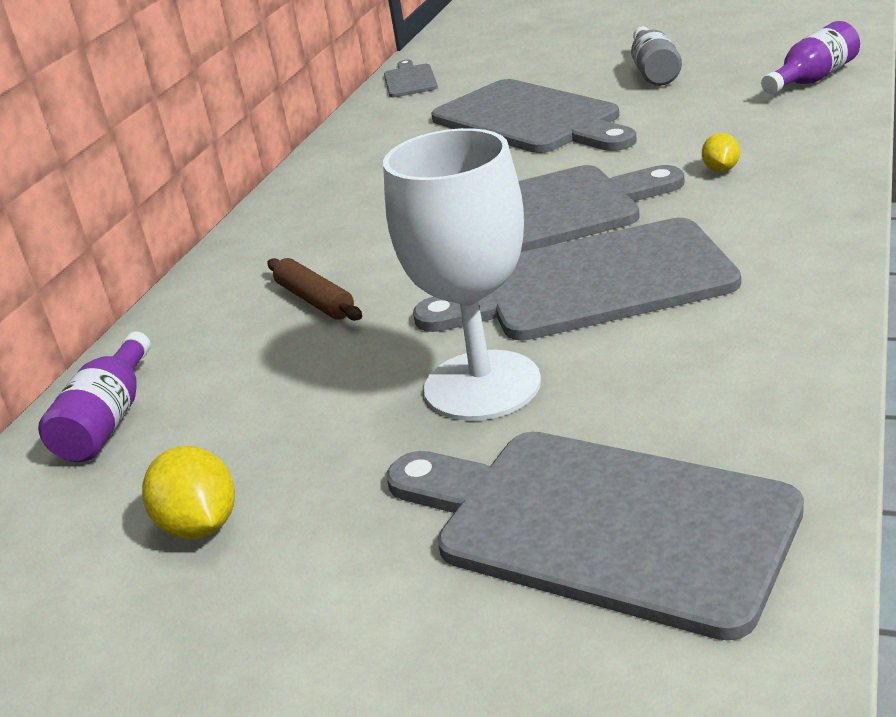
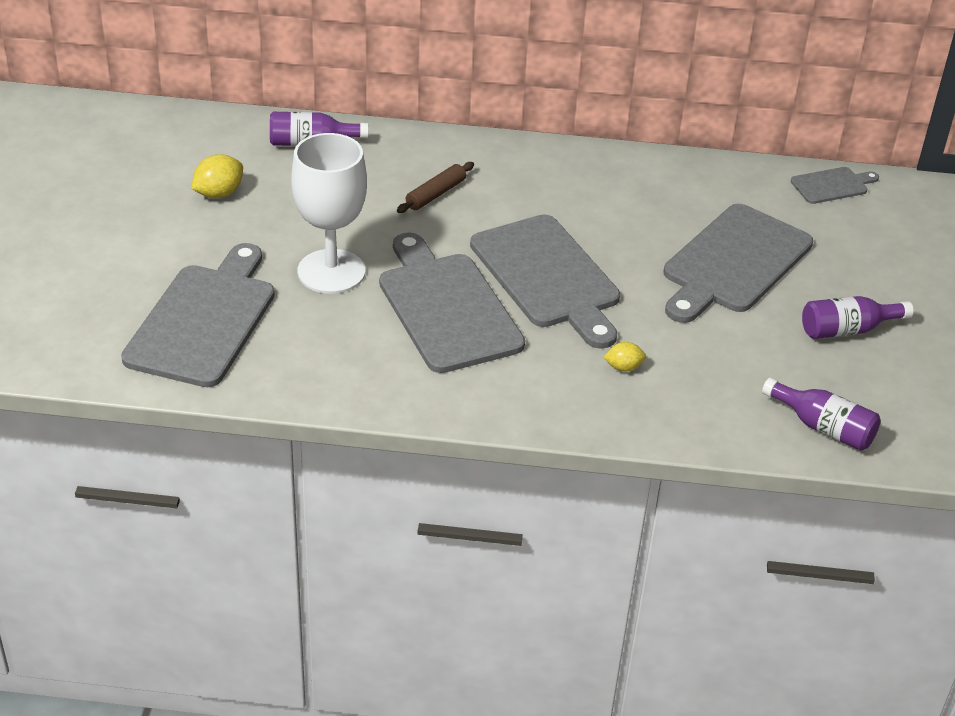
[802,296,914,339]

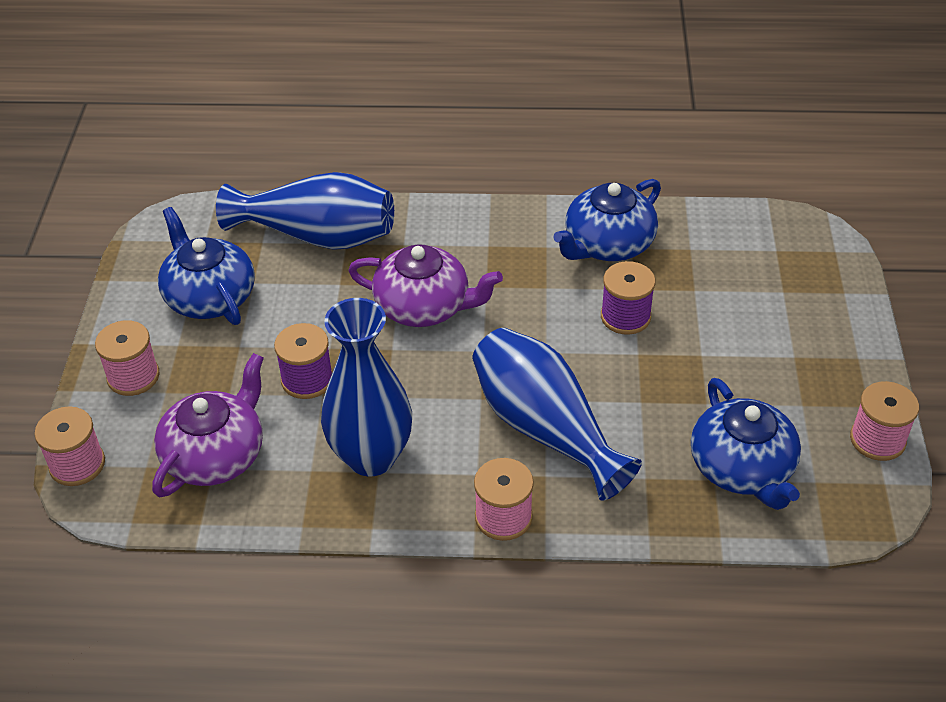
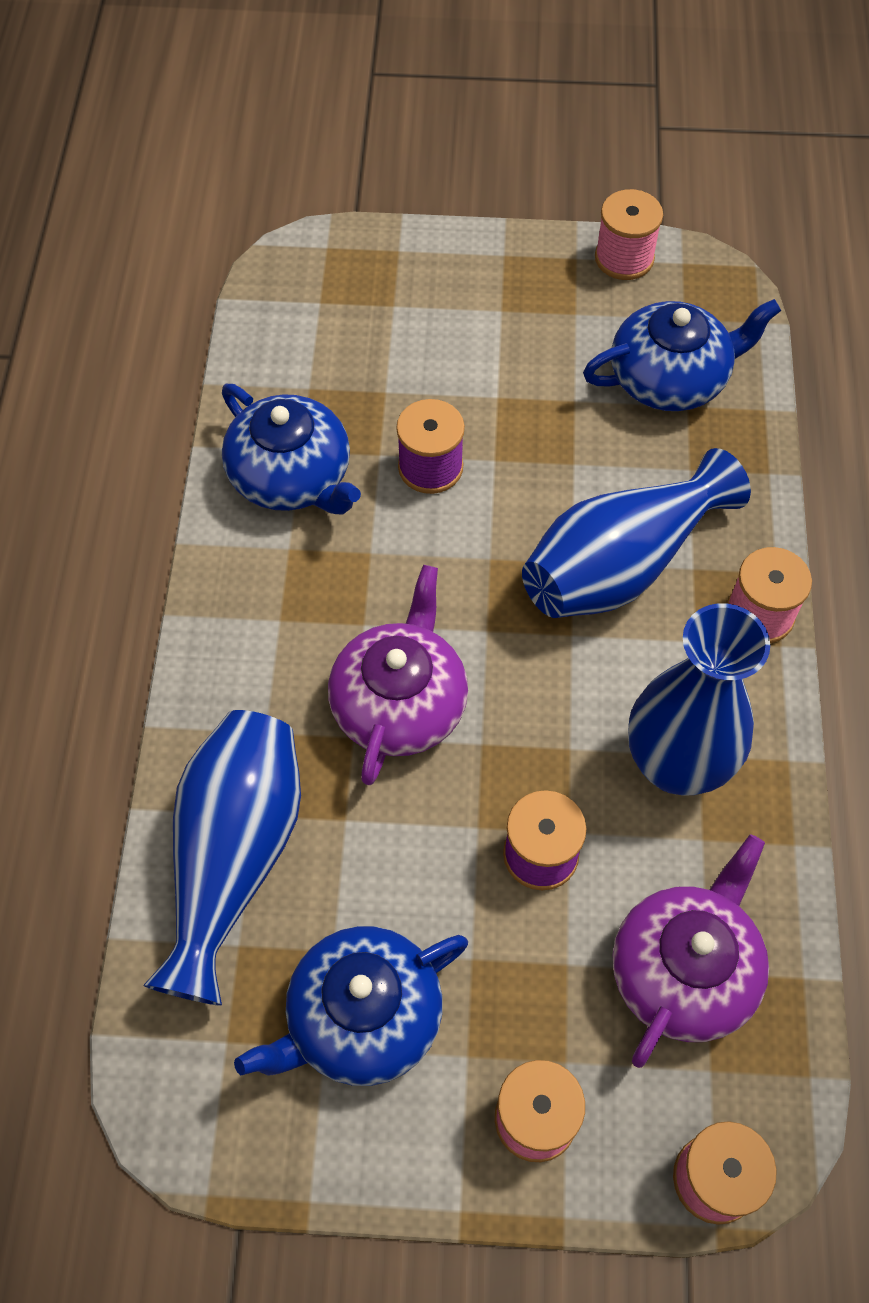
[613,834,769,1068]

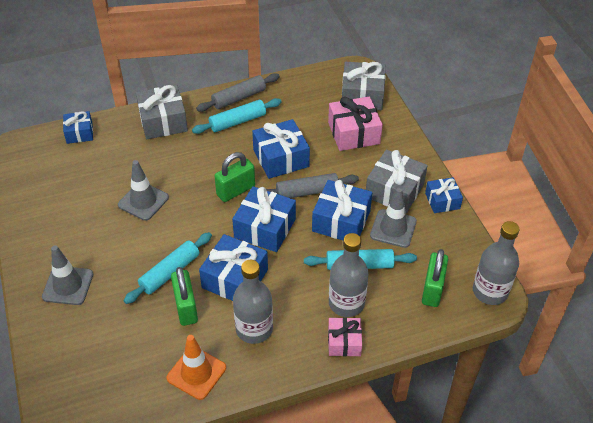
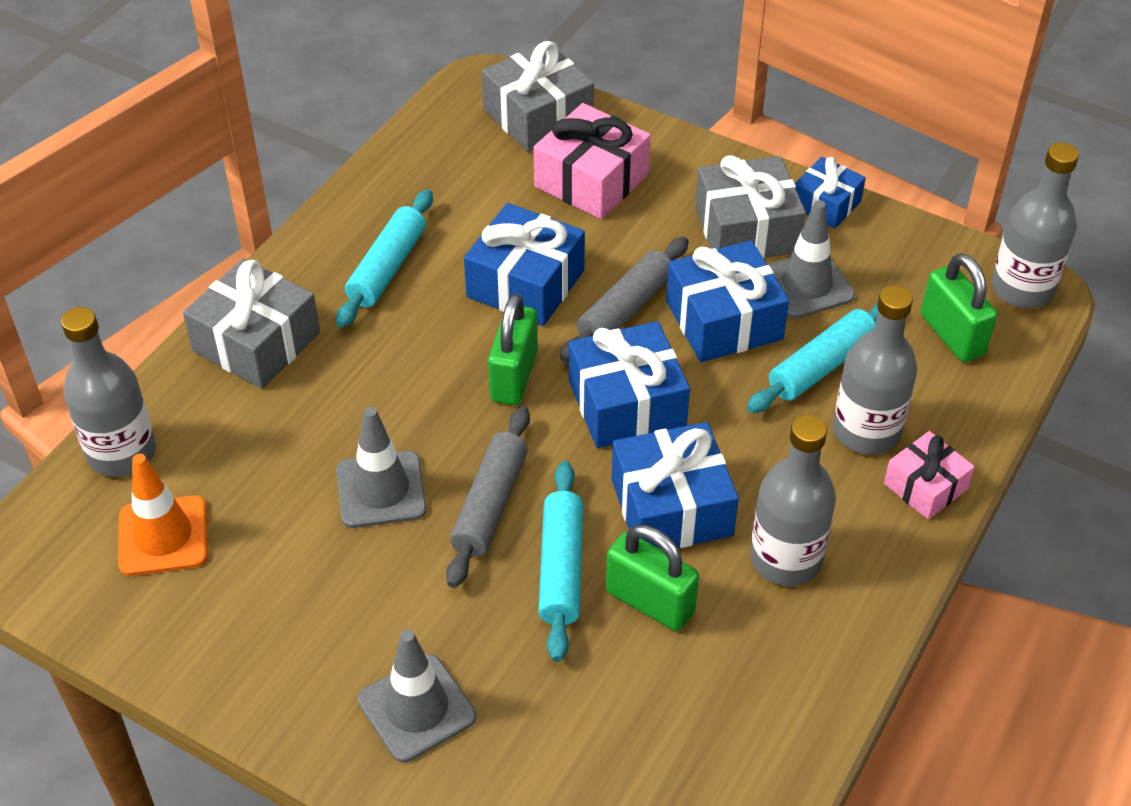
[61,307,156,477]
[118,454,208,576]
[446,406,530,588]

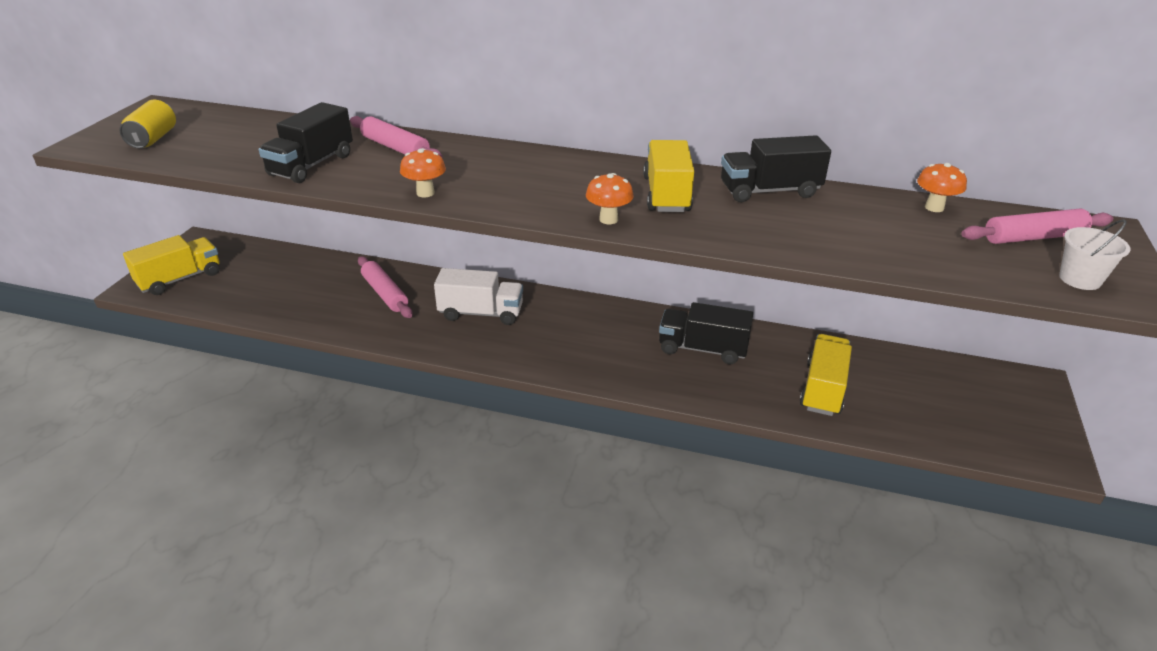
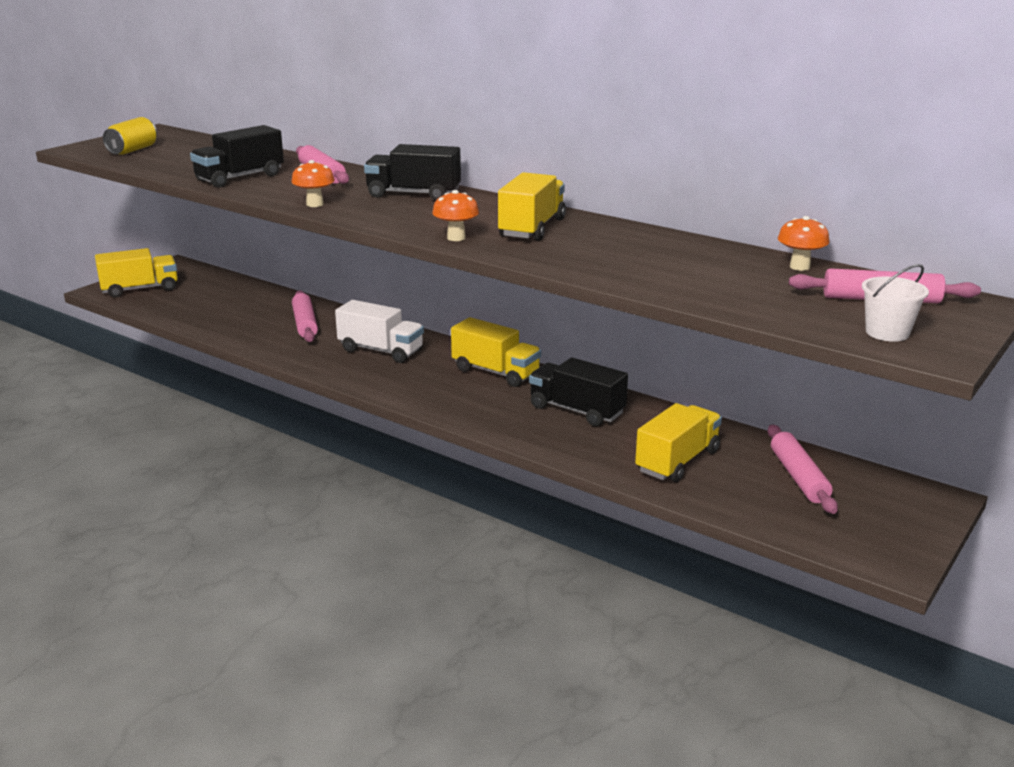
[364,144,461,201]
[451,317,541,387]
[768,424,838,514]

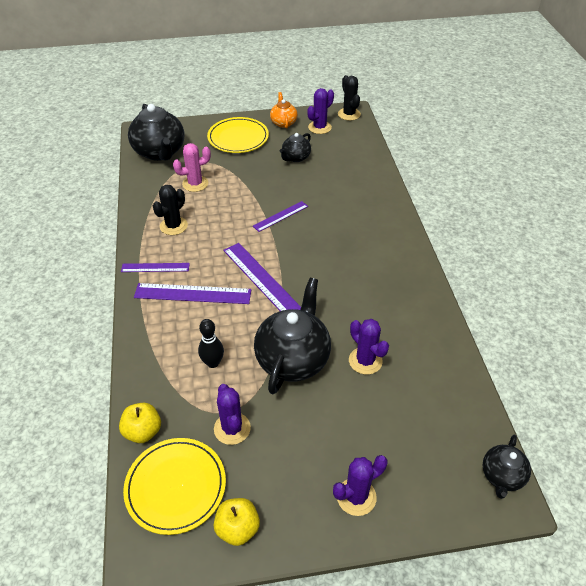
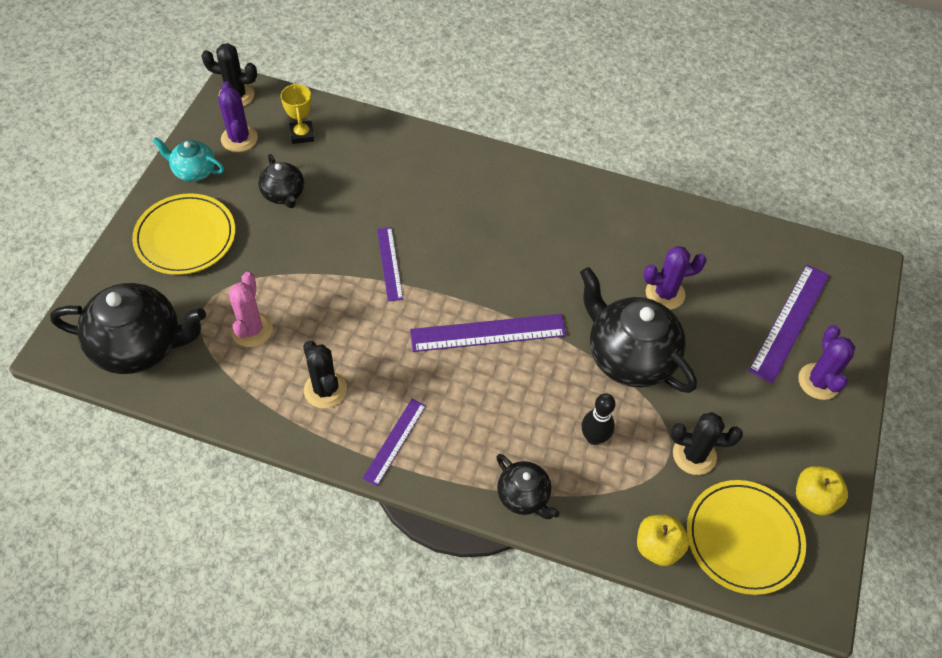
[748,264,830,384]
[671,412,743,475]
[153,137,224,182]
[496,454,560,519]
[281,83,314,144]

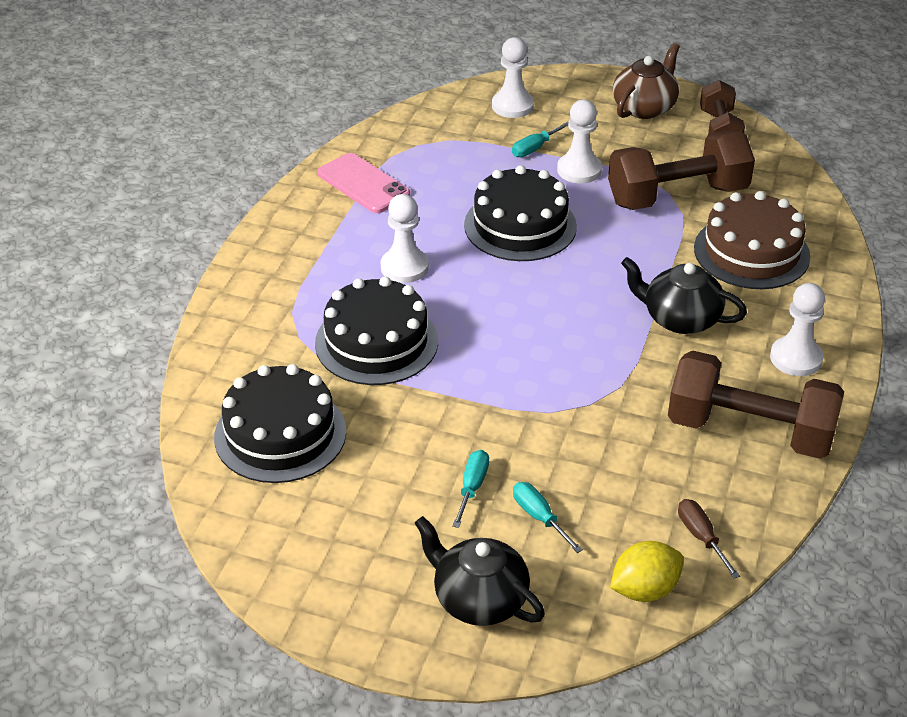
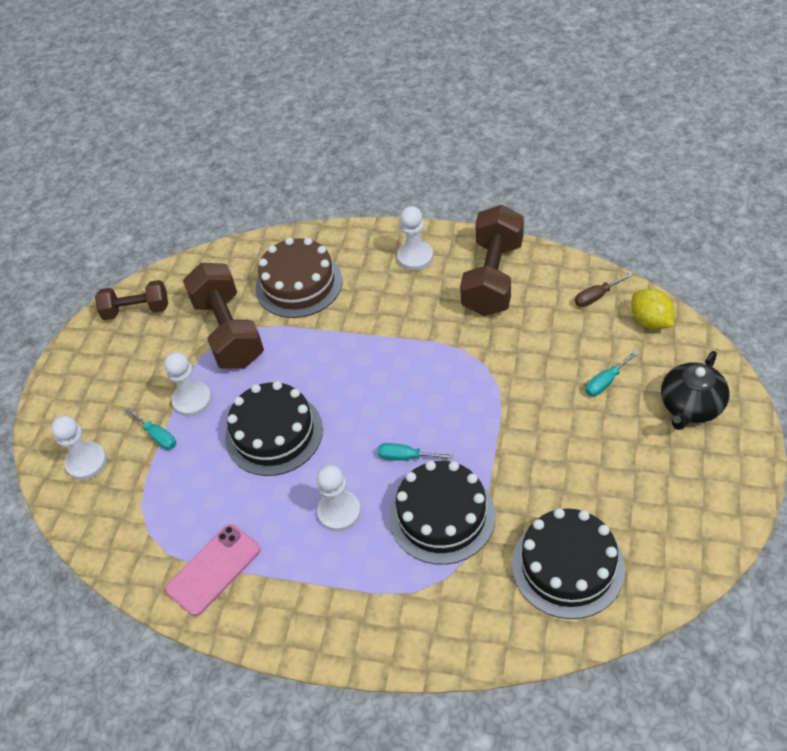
[378,443,453,461]
[613,43,680,119] (first image)
[621,257,747,334] (first image)

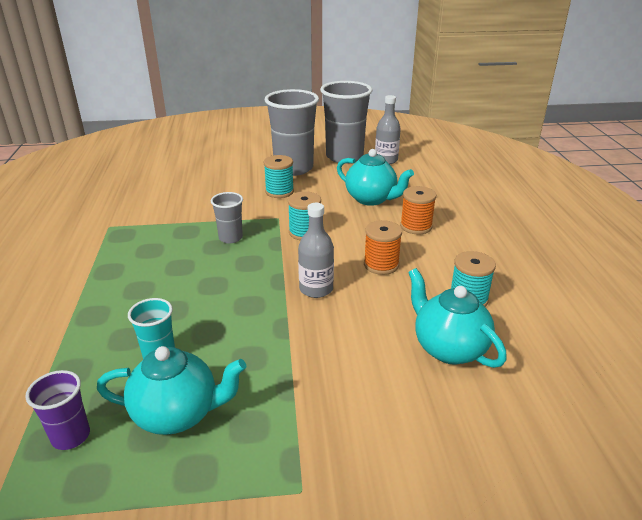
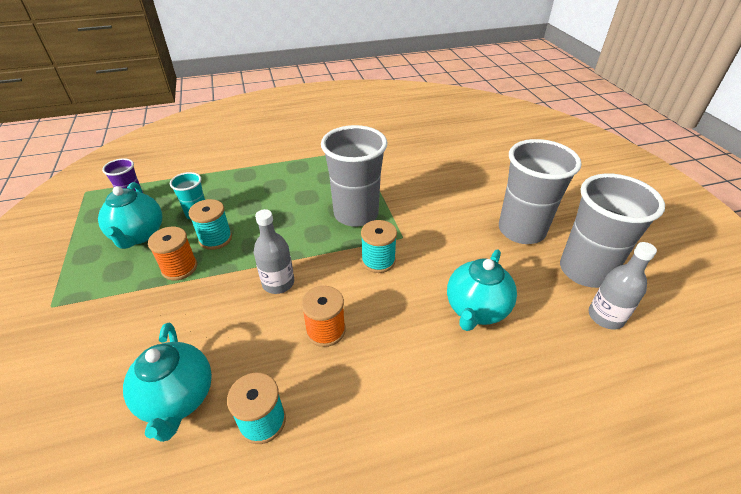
[321,125,387,227]
[189,199,232,250]
[148,227,197,280]
[123,323,212,442]

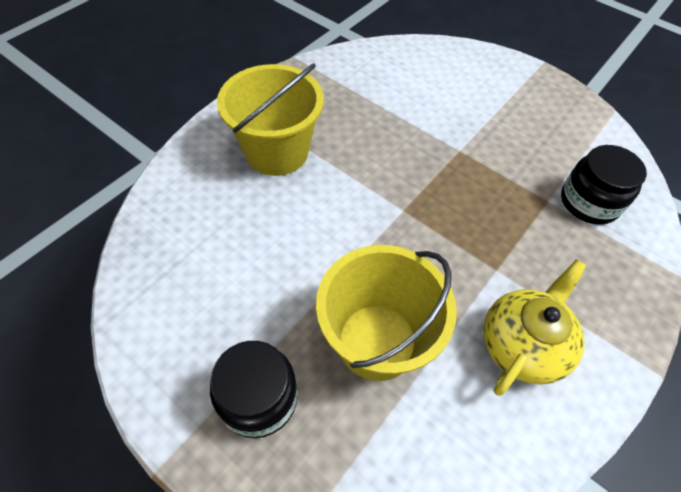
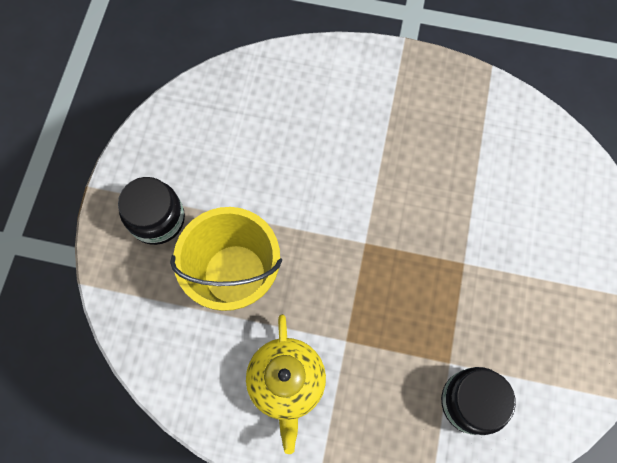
[217,64,324,176] (first image)
[246,314,326,454]

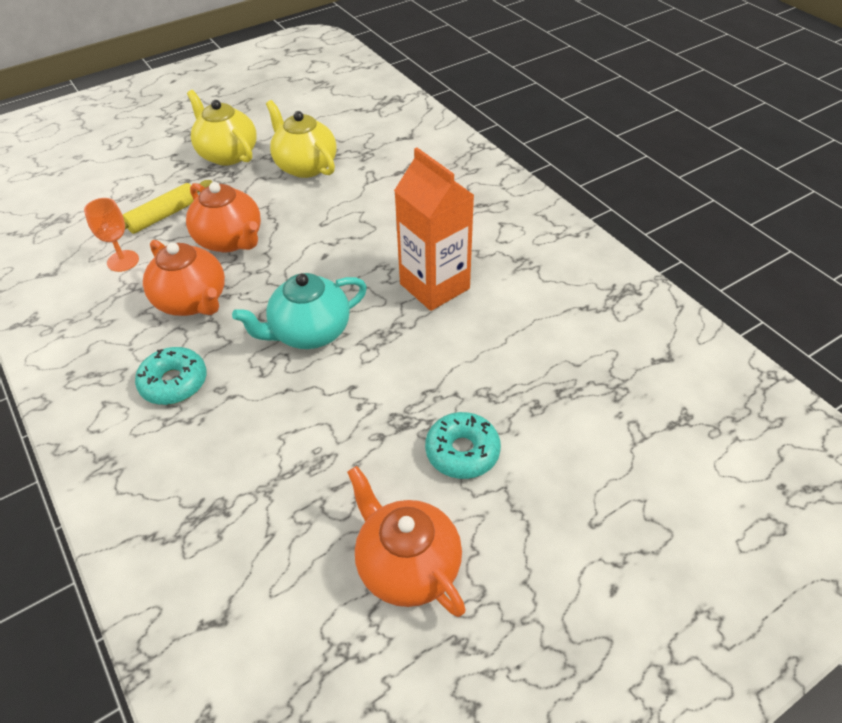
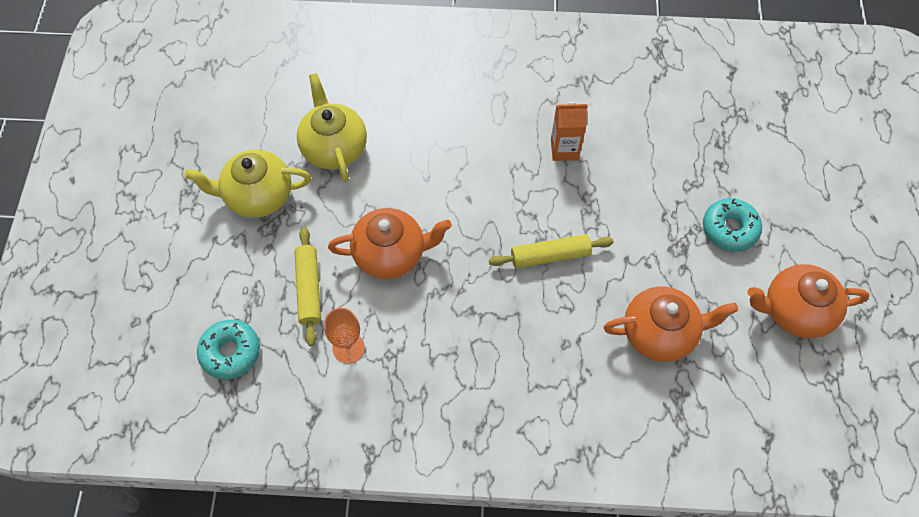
[197,320,260,380]
[604,287,738,362]
[489,234,614,269]
[297,73,367,182]
[551,102,588,161]

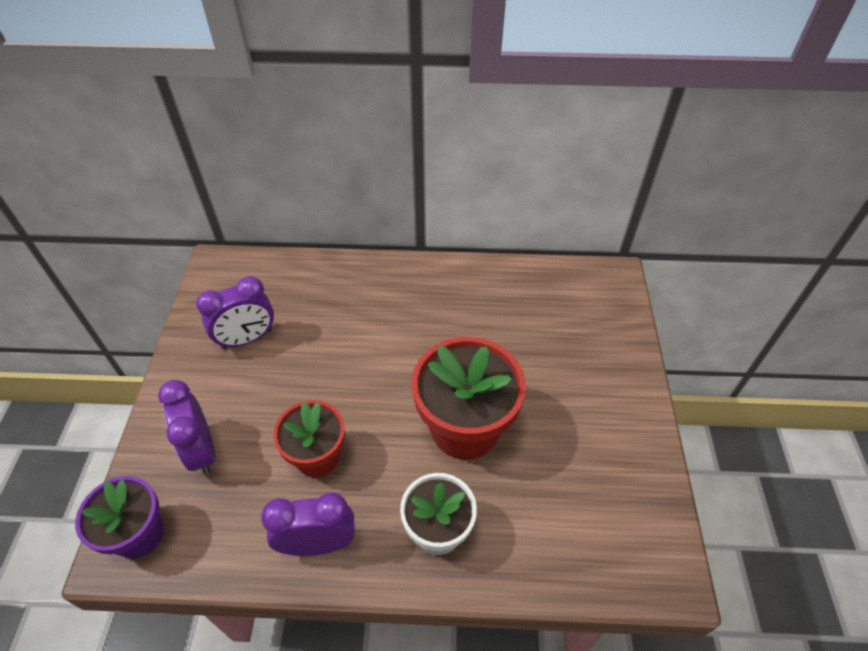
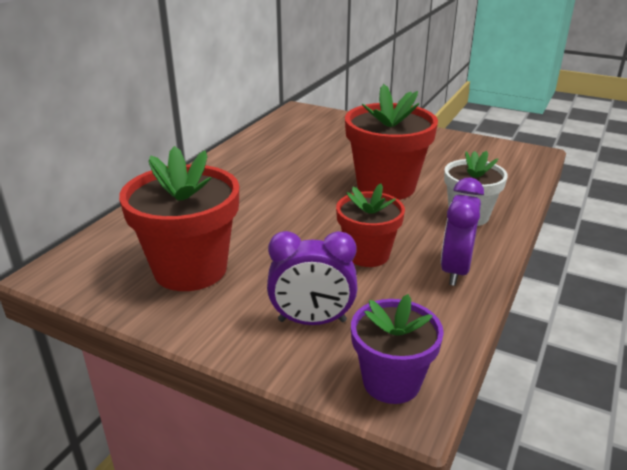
[119,146,239,291]

